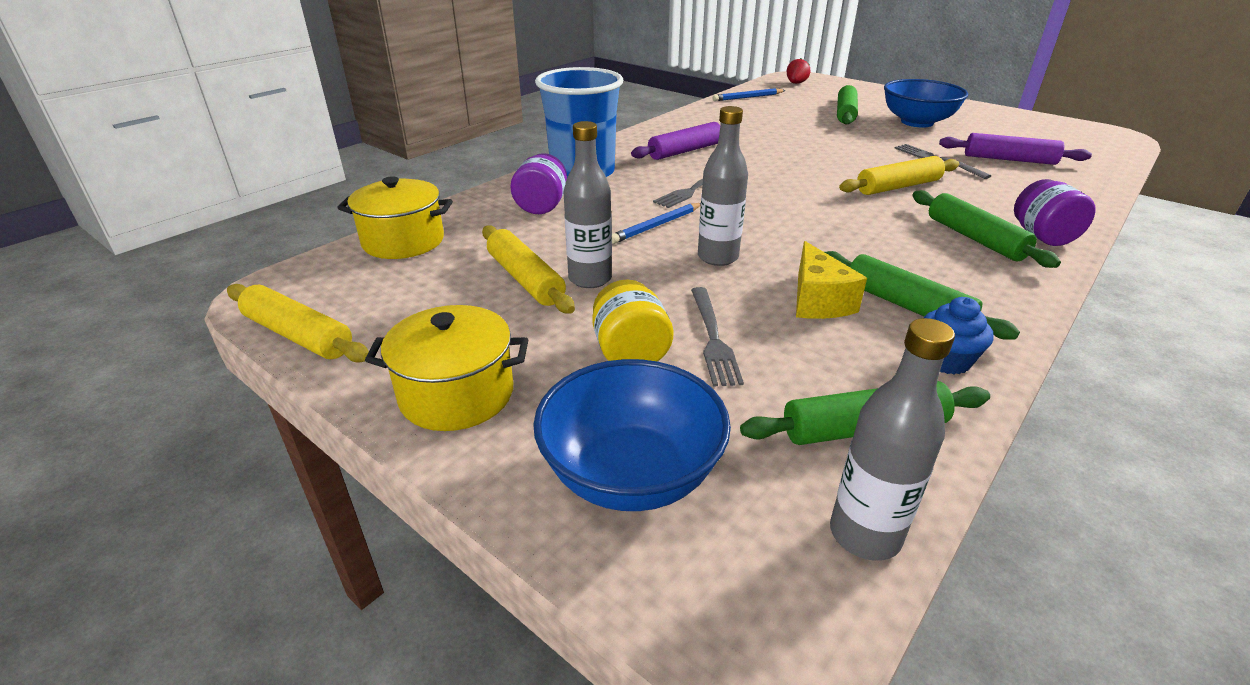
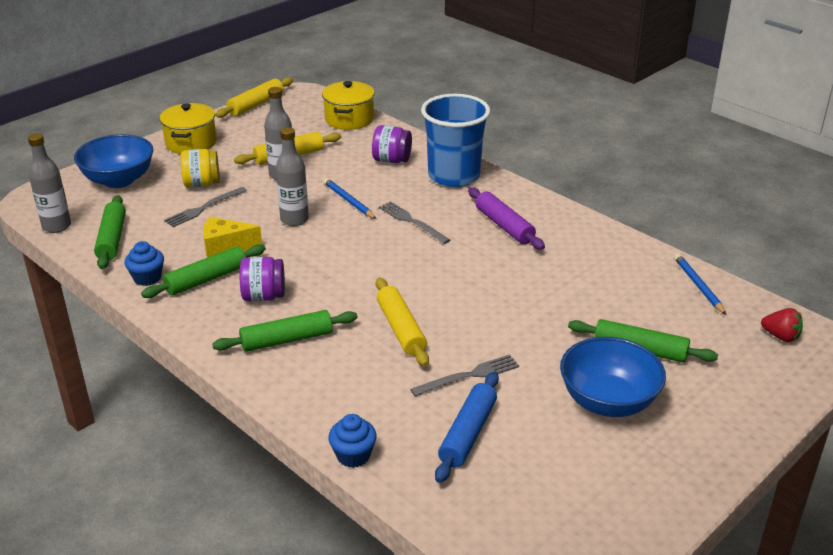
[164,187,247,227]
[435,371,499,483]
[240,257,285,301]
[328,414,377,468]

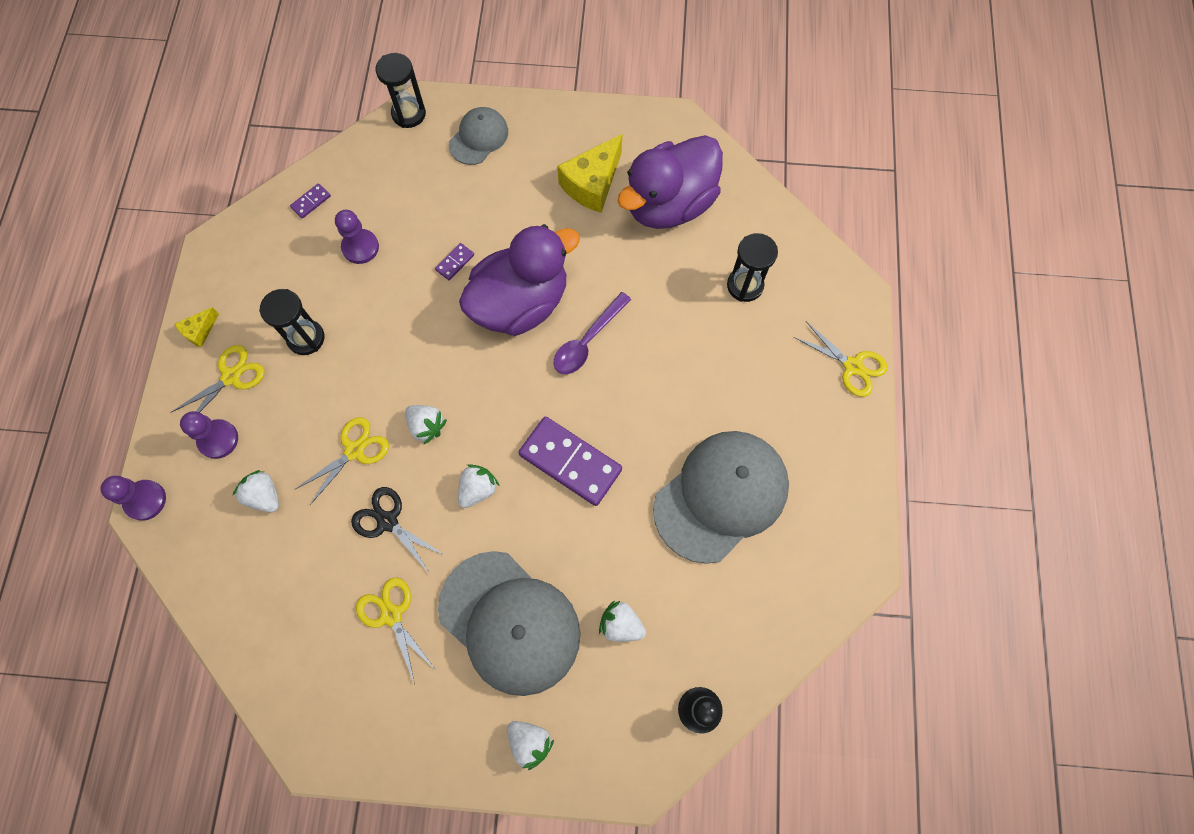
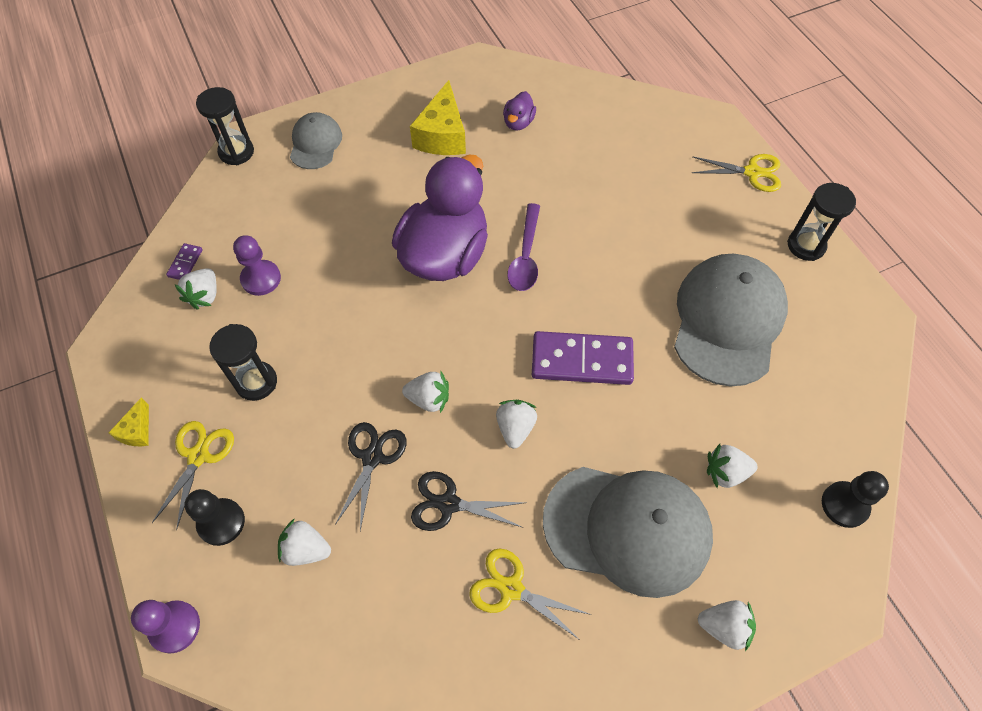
[184,489,245,546]
[335,422,407,531]
[435,243,474,280] (first image)
[503,91,536,131]
[787,183,856,261]
[175,268,217,310]

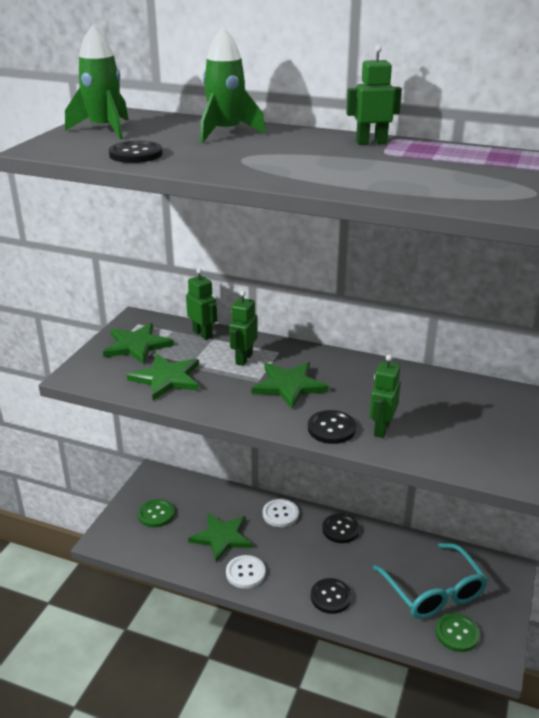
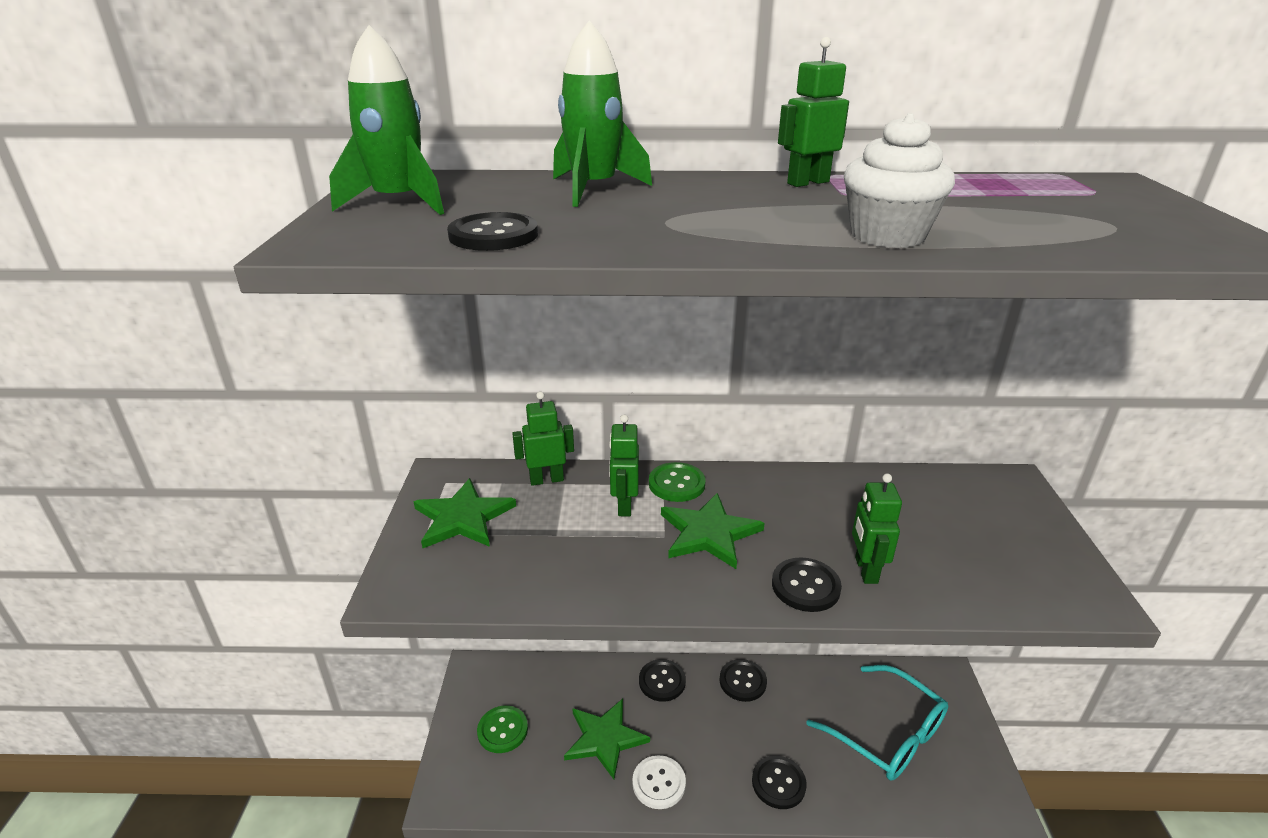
[127,354,199,401] (first image)
[512,392,574,486]
[639,659,686,702]
[649,462,706,502]
[844,113,955,248]

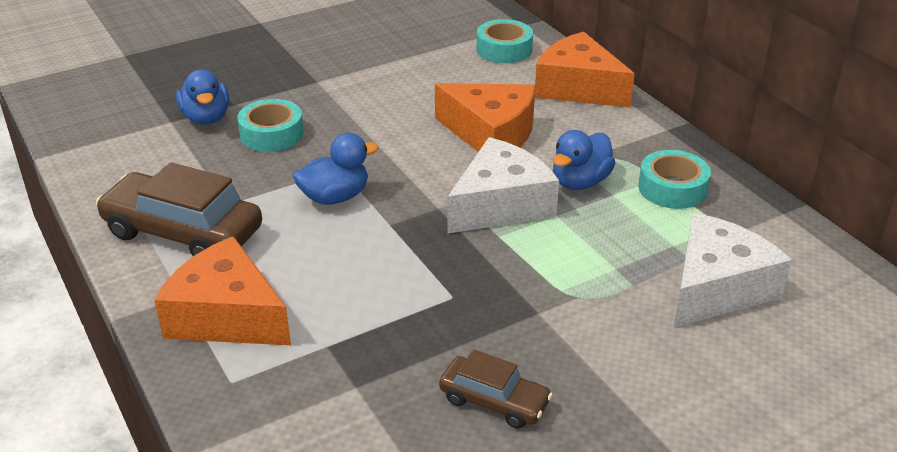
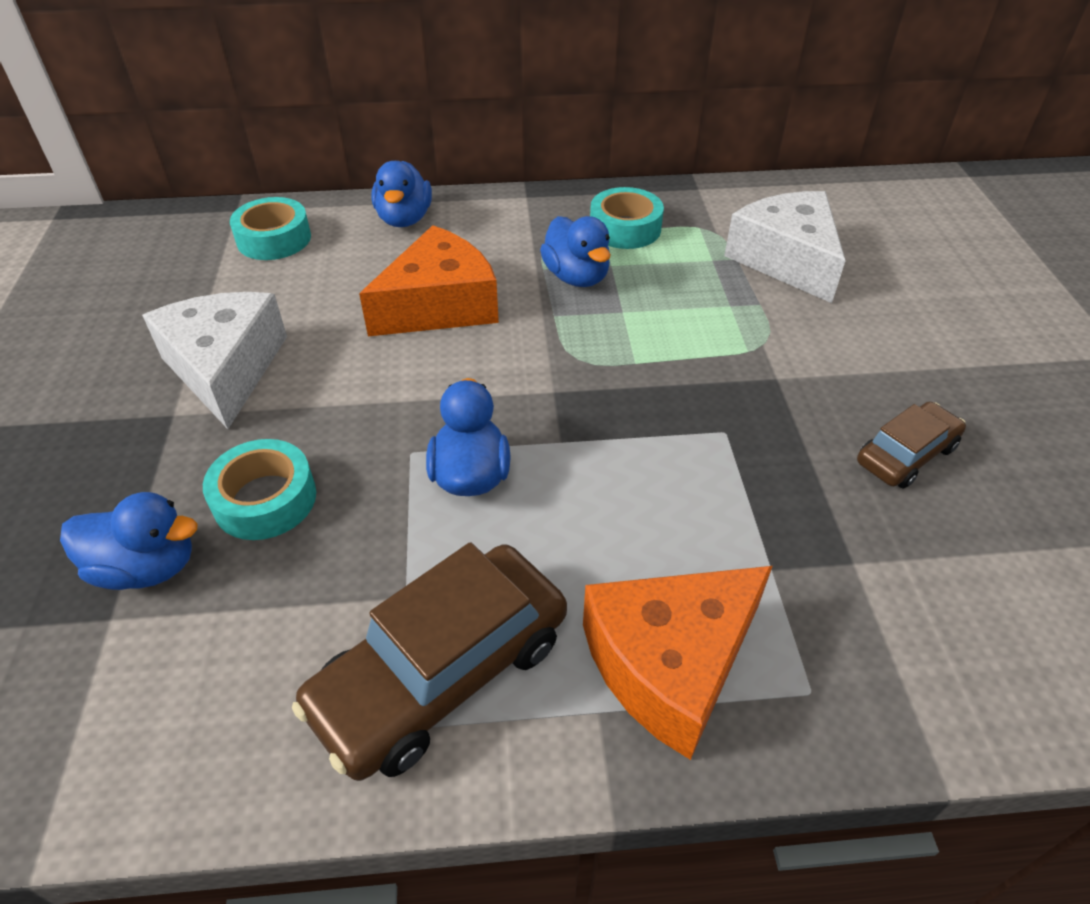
[142,292,287,429]
[371,161,432,227]

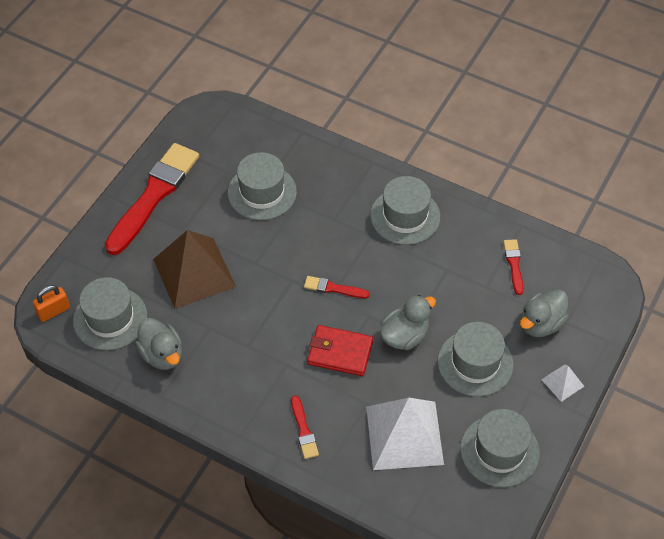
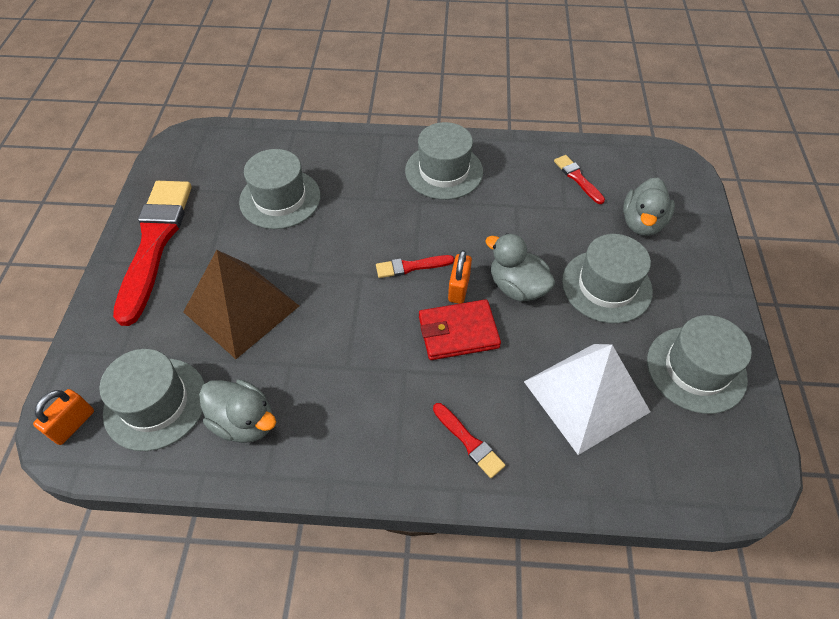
[485,233,555,301]
[541,365,585,402] (first image)
[448,250,472,304]

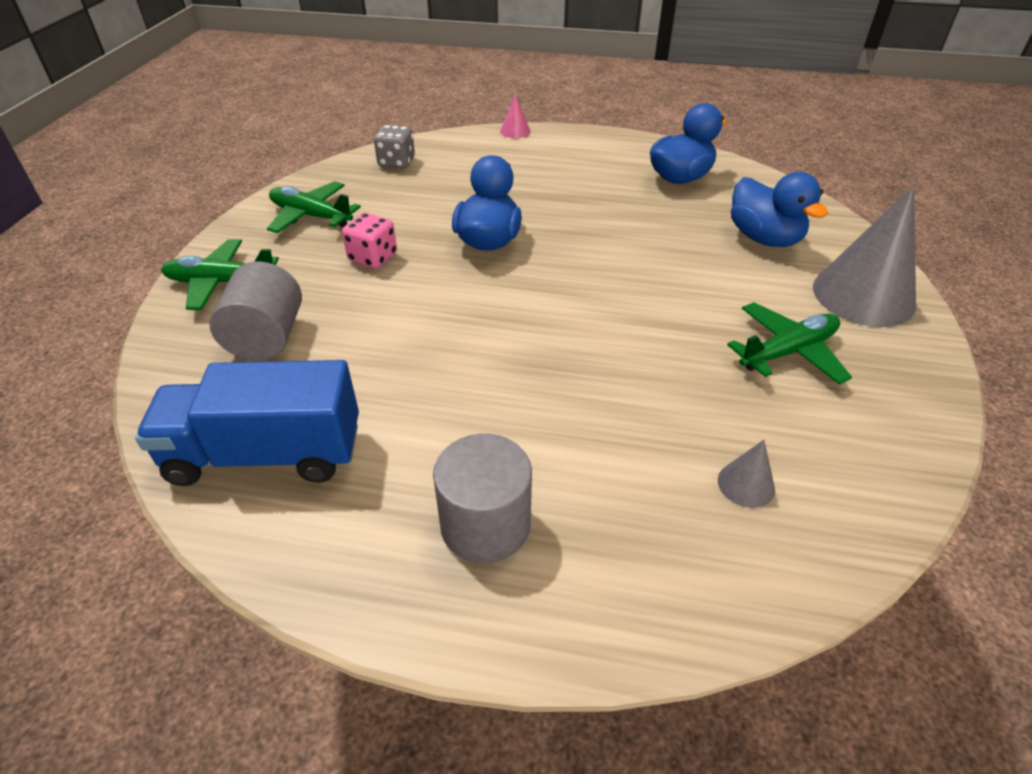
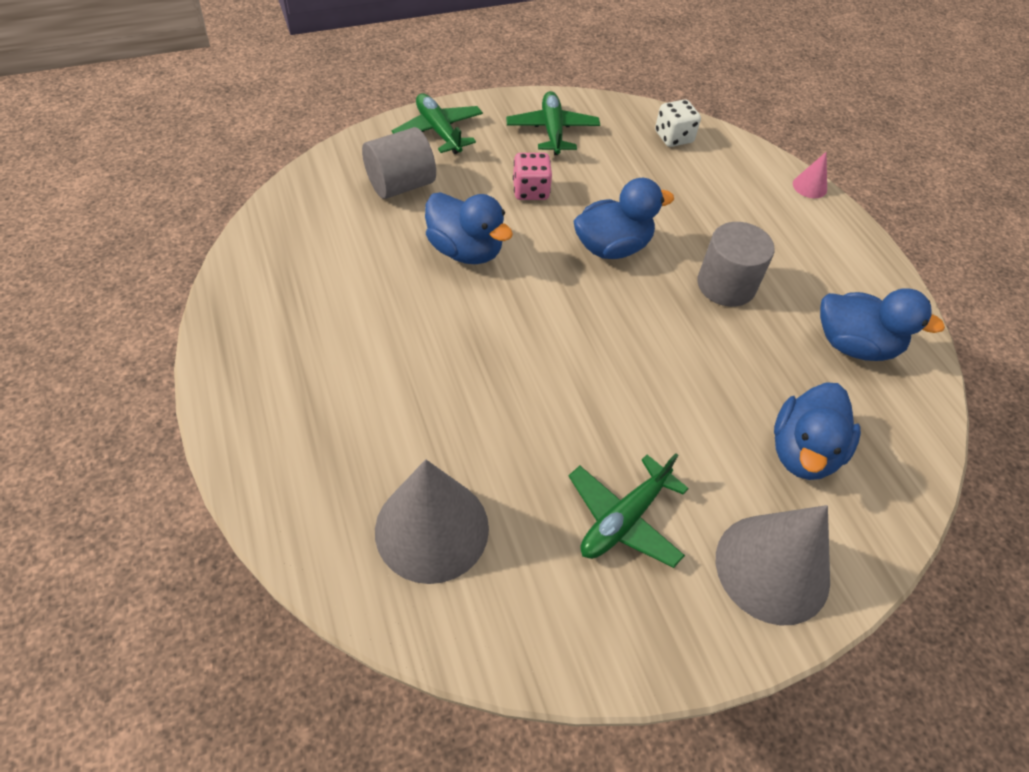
[135,360,359,486] (first image)
[655,99,701,147]
[697,222,775,307]
[375,459,489,584]
[569,453,689,568]
[425,192,513,264]

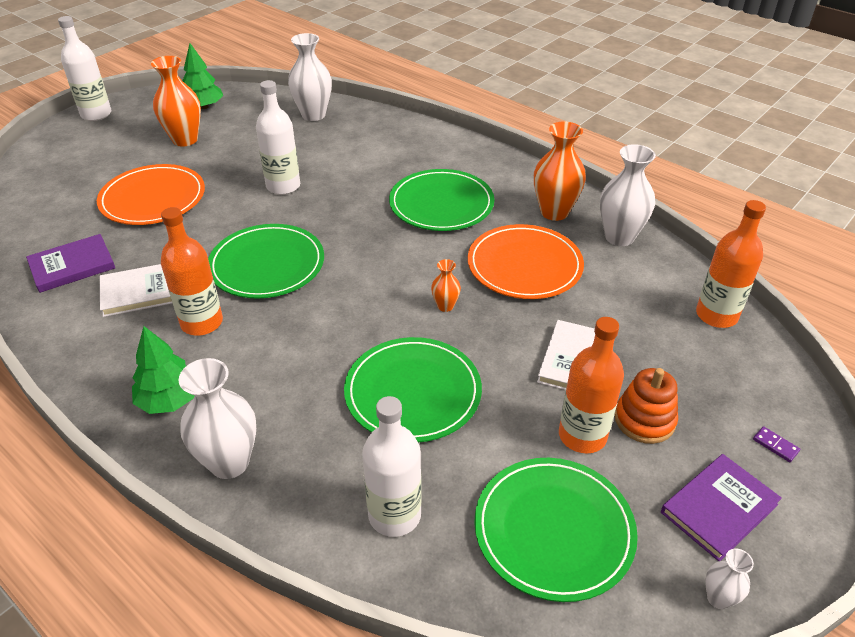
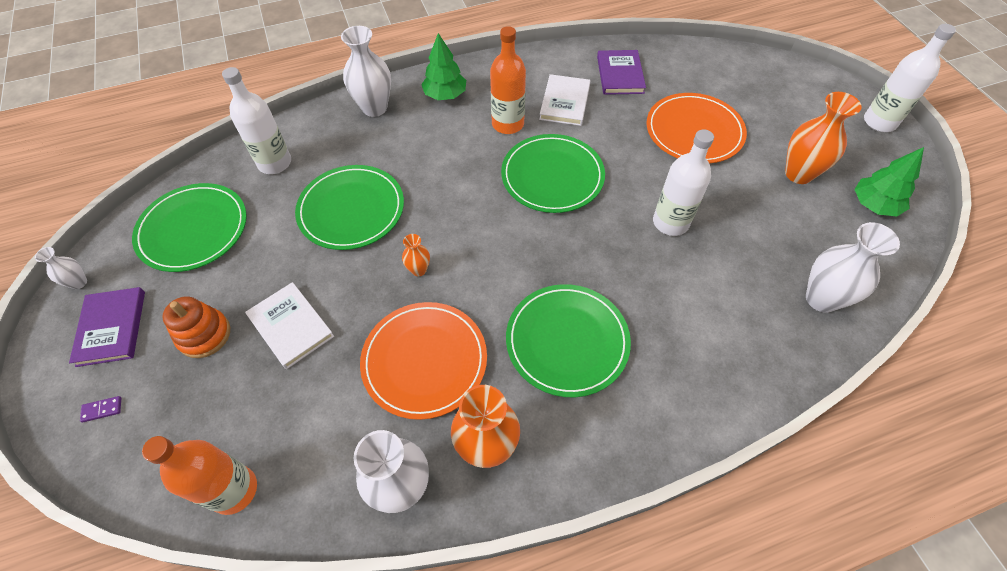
[559,317,624,453] (first image)

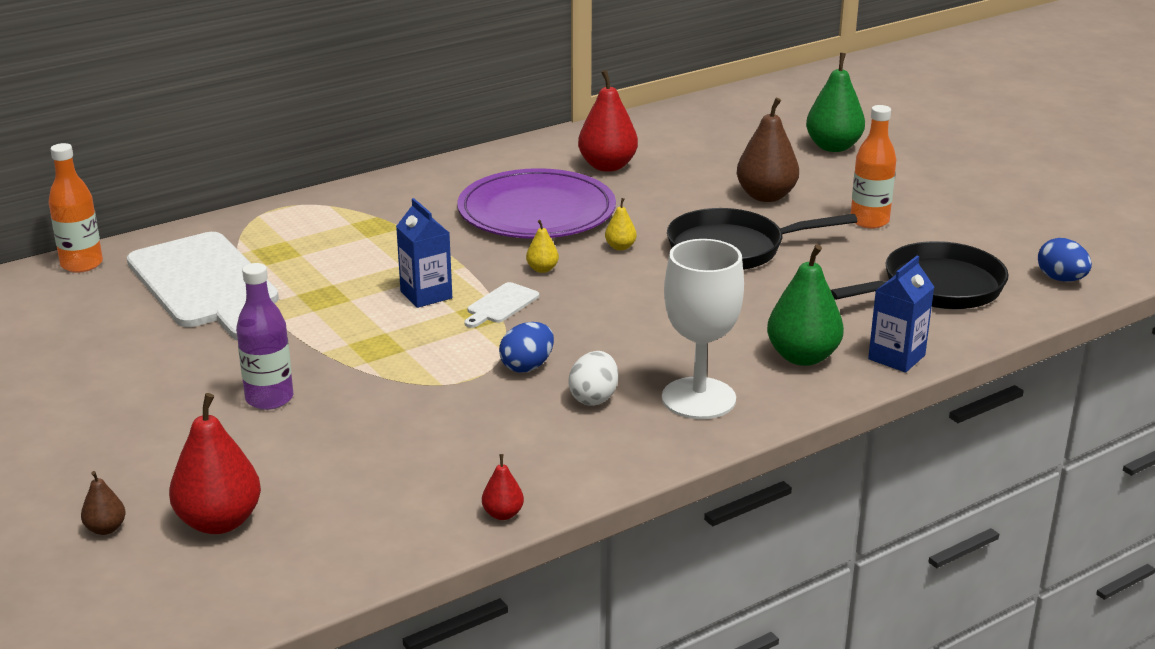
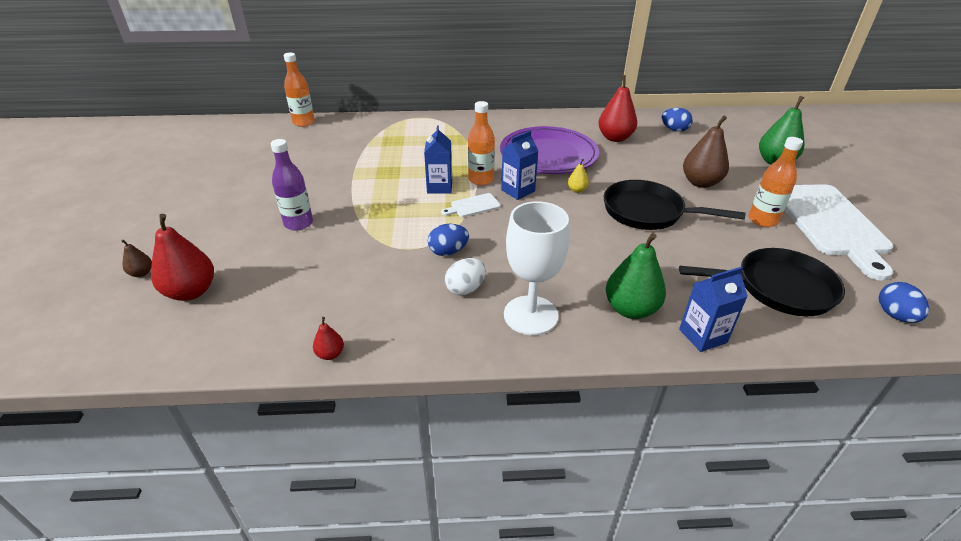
[785,184,893,281]
[501,131,539,200]
[468,101,495,185]
[661,108,693,132]

